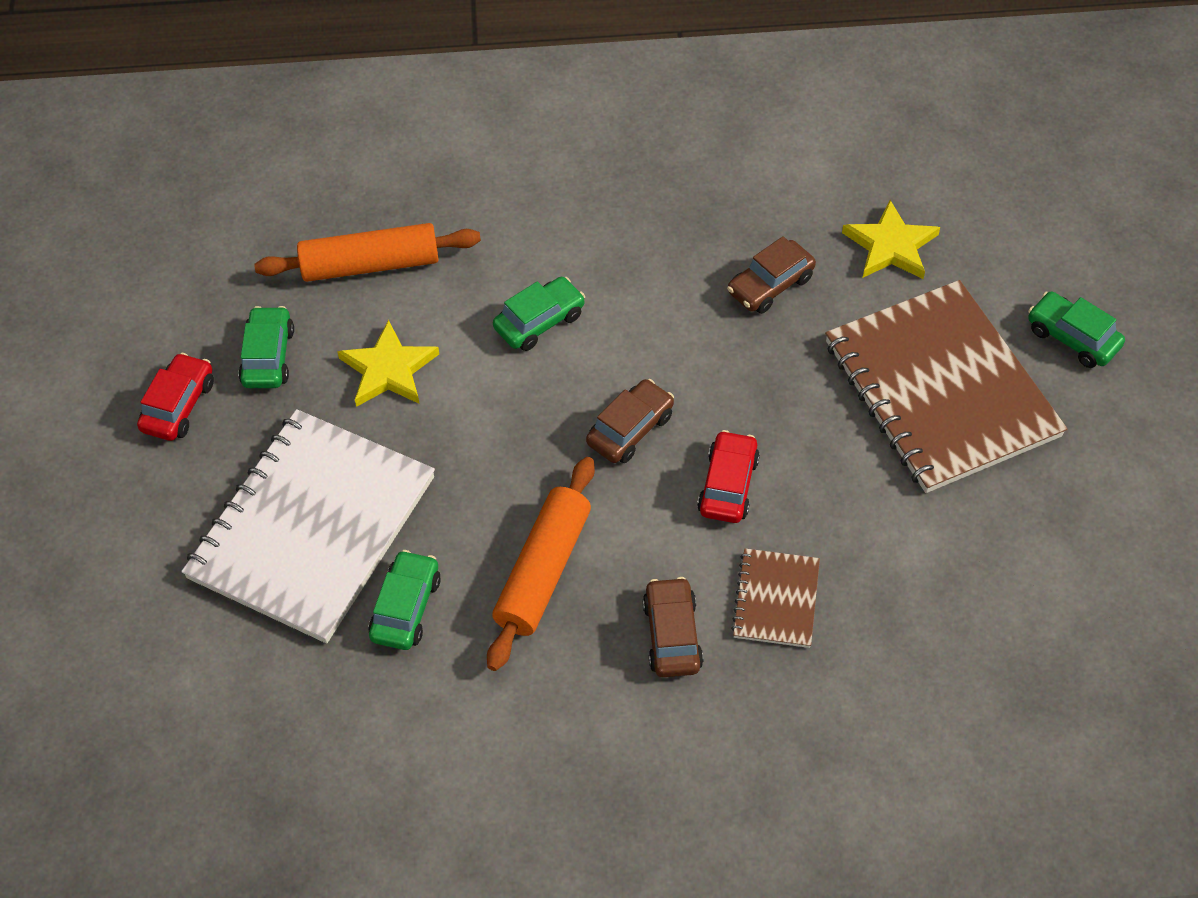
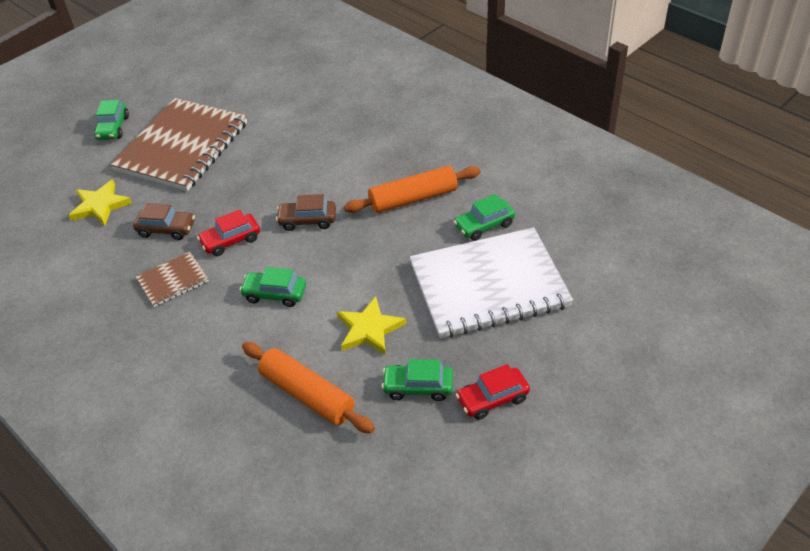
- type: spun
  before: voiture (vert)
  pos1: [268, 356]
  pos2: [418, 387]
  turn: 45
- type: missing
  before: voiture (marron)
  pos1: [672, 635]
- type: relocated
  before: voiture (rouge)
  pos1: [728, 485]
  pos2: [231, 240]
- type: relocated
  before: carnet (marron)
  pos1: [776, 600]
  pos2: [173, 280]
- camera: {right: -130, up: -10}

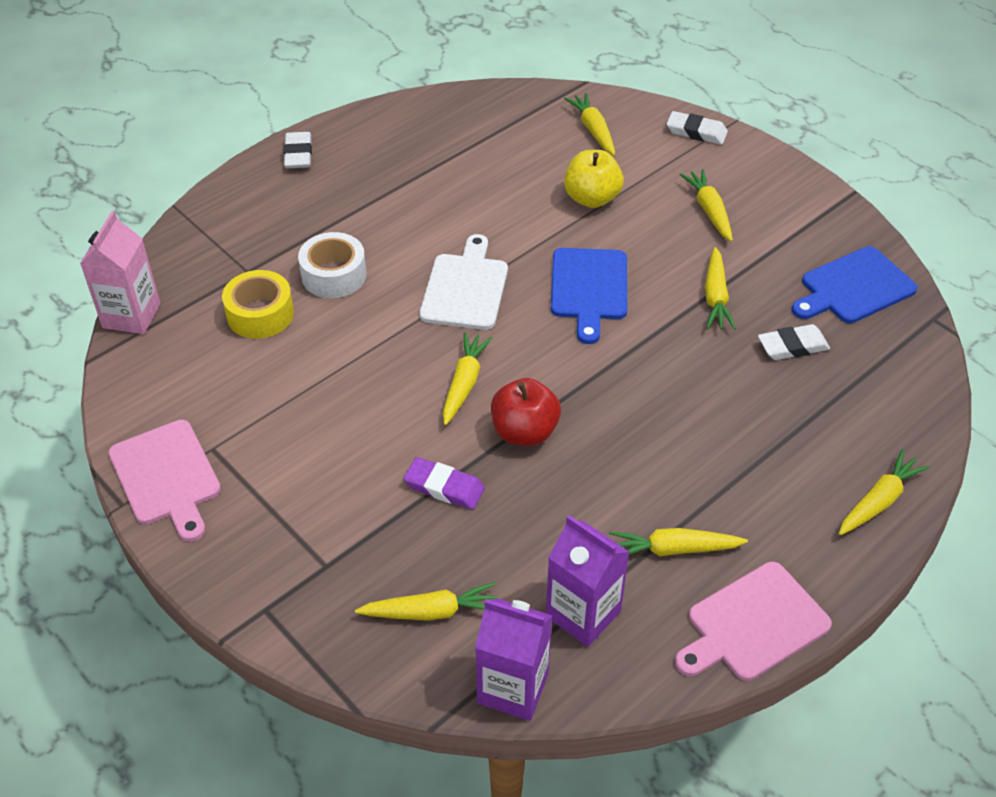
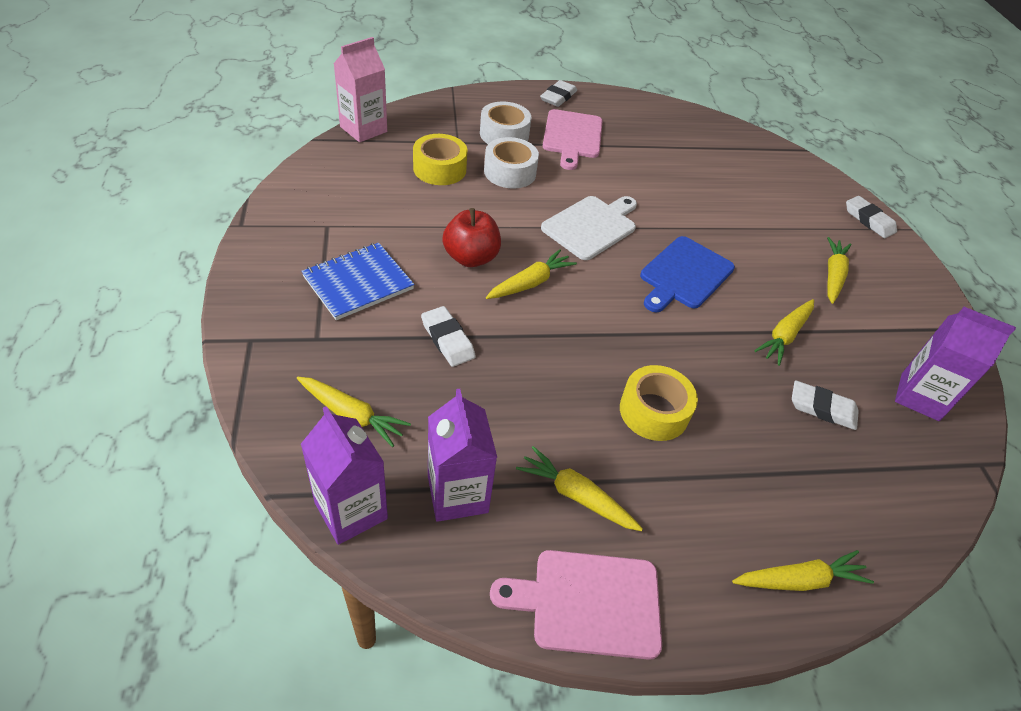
- type: relocated
  before: planche à découper (rose)
  pos1: [167, 477]
  pos2: [572, 137]
- type: colour
  before: gomme (violet)
  after: gomme (blanc)
  pos1: [444, 487]
  pos2: [447, 339]
- type: relocated
  before: pomme (rouge)
  pos1: [524, 432]
  pos2: [471, 258]
- type: missing
  before: carotte (jaune)
  pos1: [593, 130]
- type: missing
  before: pomme (jaune)
  pos1: [592, 198]
- type: exchanged
  before: planche à découper (bleu)
  after: brique de lait (violet)
  pos1: [854, 287]
  pos2: [919, 397]
- type: appeared
  after: carnet (bleu)
  pos2: [358, 283]
- type: appeared
  after: ruban adhésif (blanc)
  pos2: [504, 134]
- type: appeared
  after: ruban adhésif (jaune)
  pos2: [654, 411]
- camera: {right: 30, up: 0}

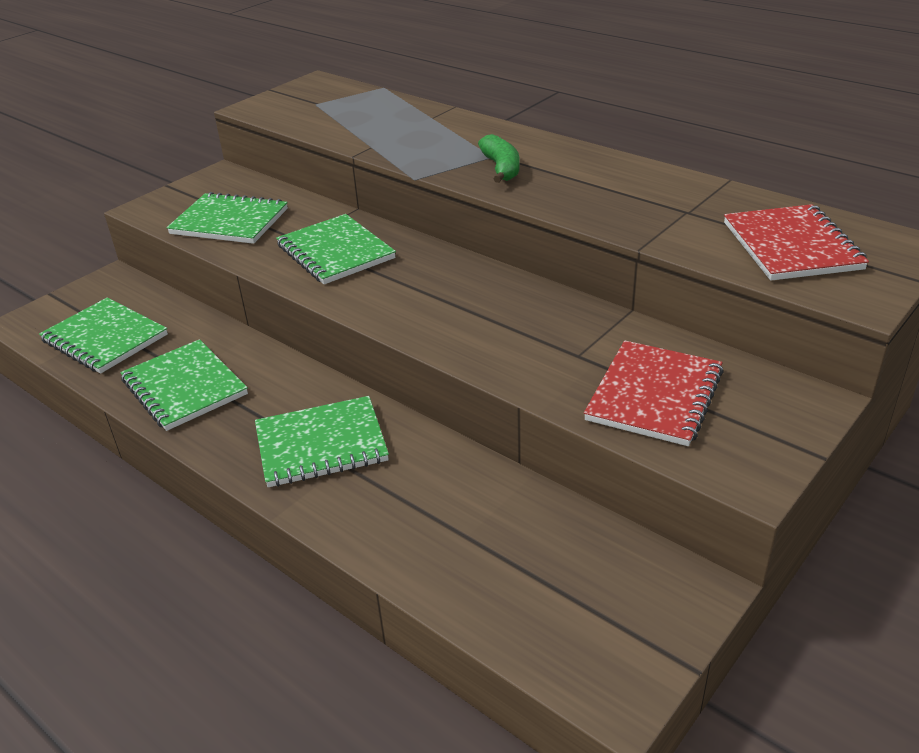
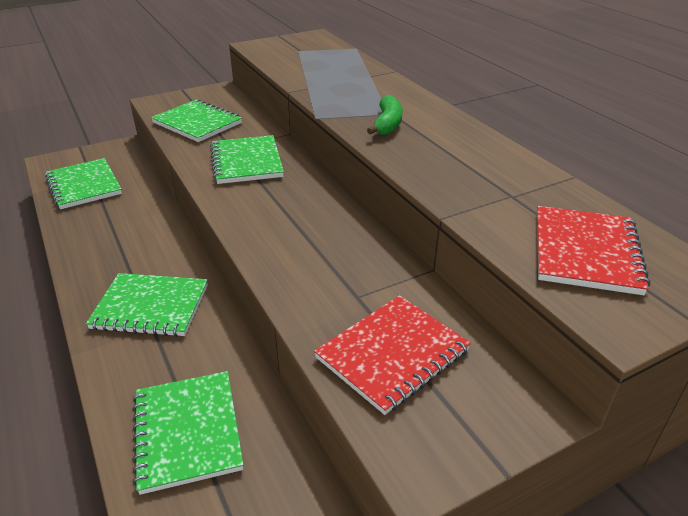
- type: relocated
  before: carnet (vert)
  pos1: [184, 387]
  pos2: [187, 431]
- camera: {right: 20, up: 0}

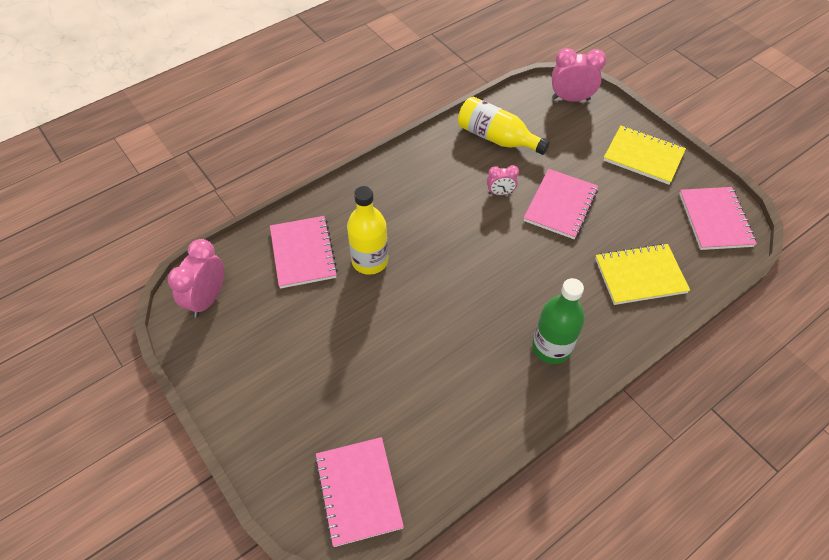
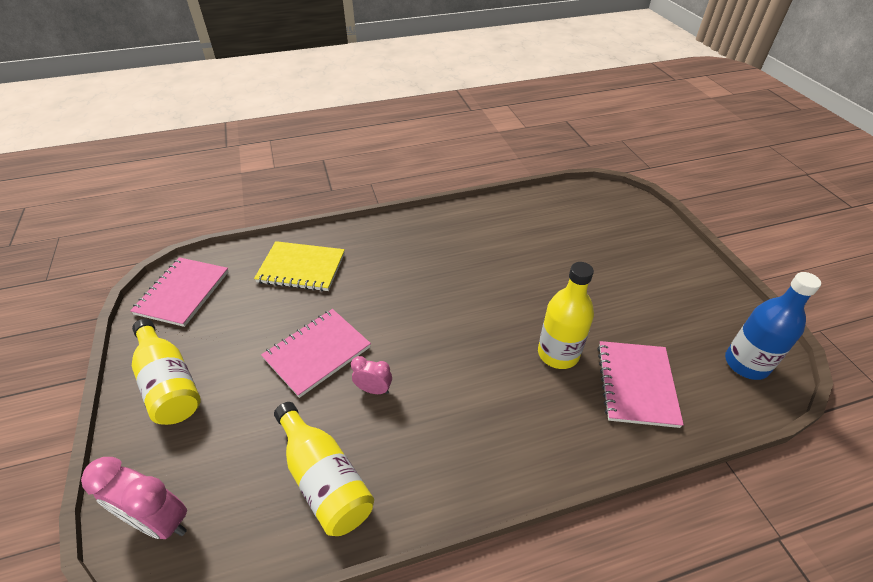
- type: exchanged
  before: réveil (rose)
  after: bouteille (bleu)
  pos1: [207, 299]
  pos2: [746, 364]
- type: missing
  before: carnet (rose)
  pos1: [358, 491]
- type: missing
  before: bouteille (vert)
  pos1: [551, 347]
- type: exchanged
  before: carnet (jaune)
  after: bouteille (jaune)
  pos1: [643, 156]
  pos2: [169, 384]
- camera: {right: -160, up: -10}

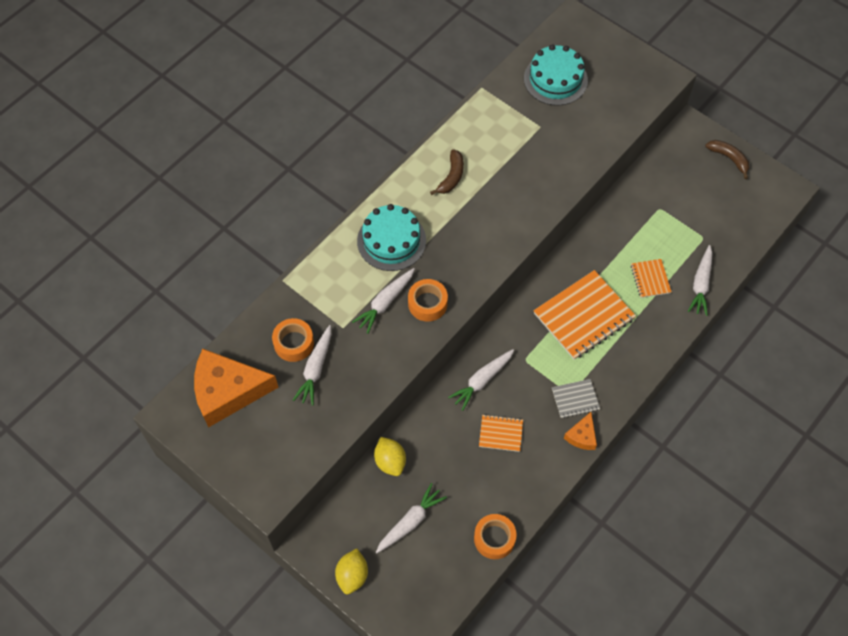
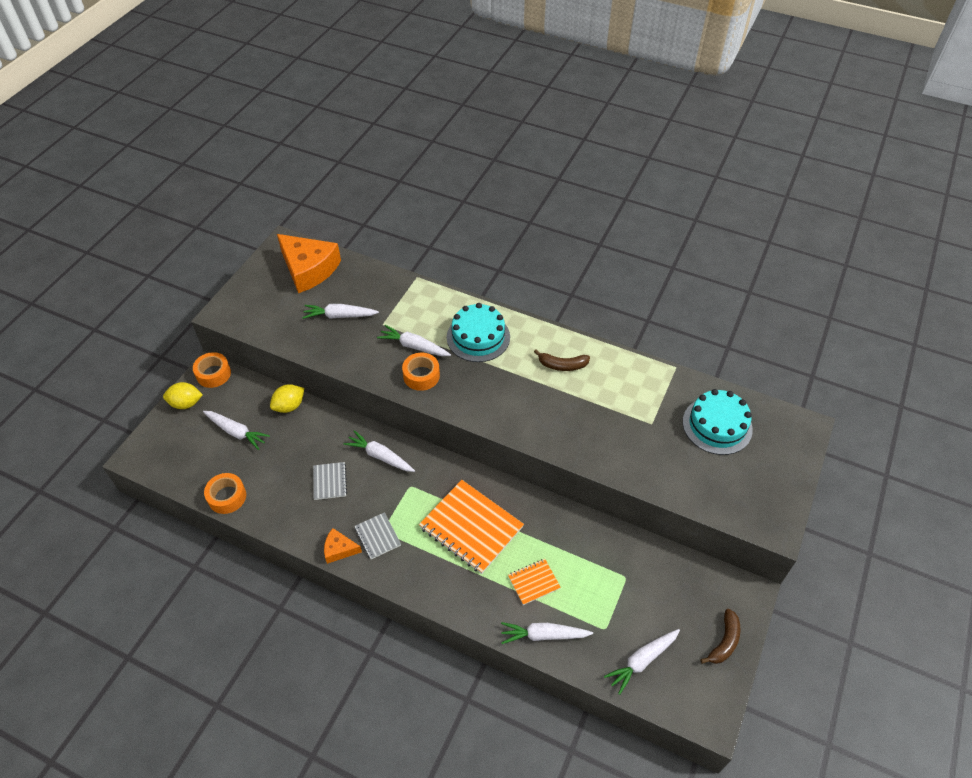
- type: spun
  before: fromage (orange)
  pos1: [227, 392]
  pos2: [309, 269]
  turn: 150
- type: relocated
  before: ruban adhésif (orange)
  pos1: [294, 343]
  pos2: [213, 374]
- type: colour
  before: carnet (orange)
  after: carnet (gris)
  pos1: [500, 434]
  pos2: [329, 481]
- type: appeared
  after: carotte (blanc)
  pos2: [642, 661]
- camera: {right: 75, up: -10}

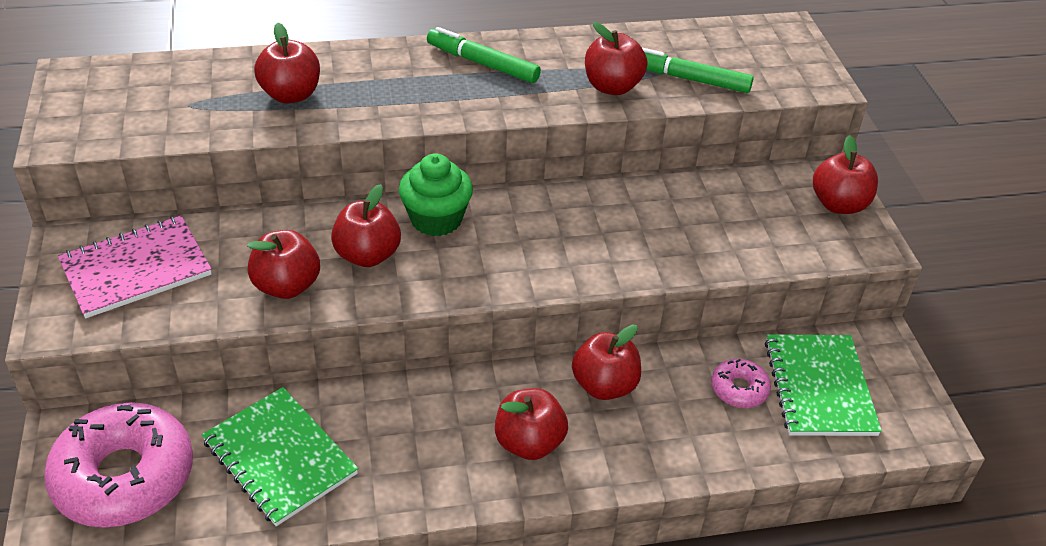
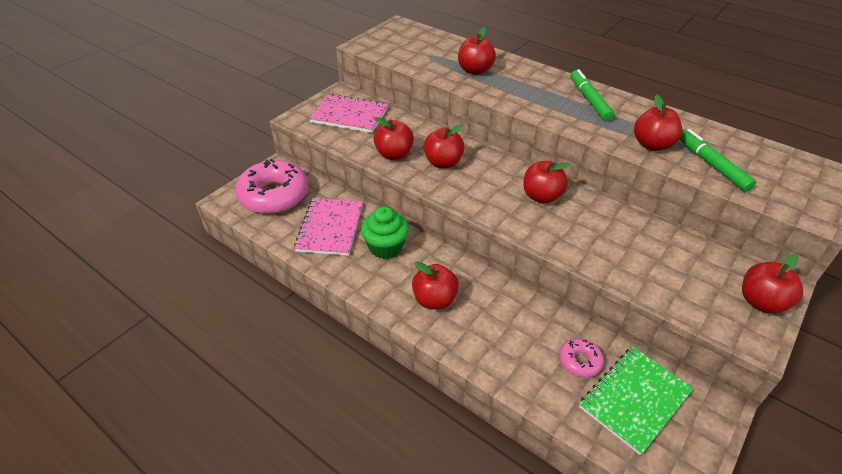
- type: colour
  before: carnet (vert)
  after: carnet (rose)
  pos1: [280, 457]
  pos2: [330, 228]
- type: relocated
  before: muffin (vert)
  pos1: [436, 219]
  pos2: [385, 247]
- type: relocated
  before: pomme (rouge)
  pos1: [604, 385]
  pos2: [541, 196]
- camera: {right: 50, up: 0}

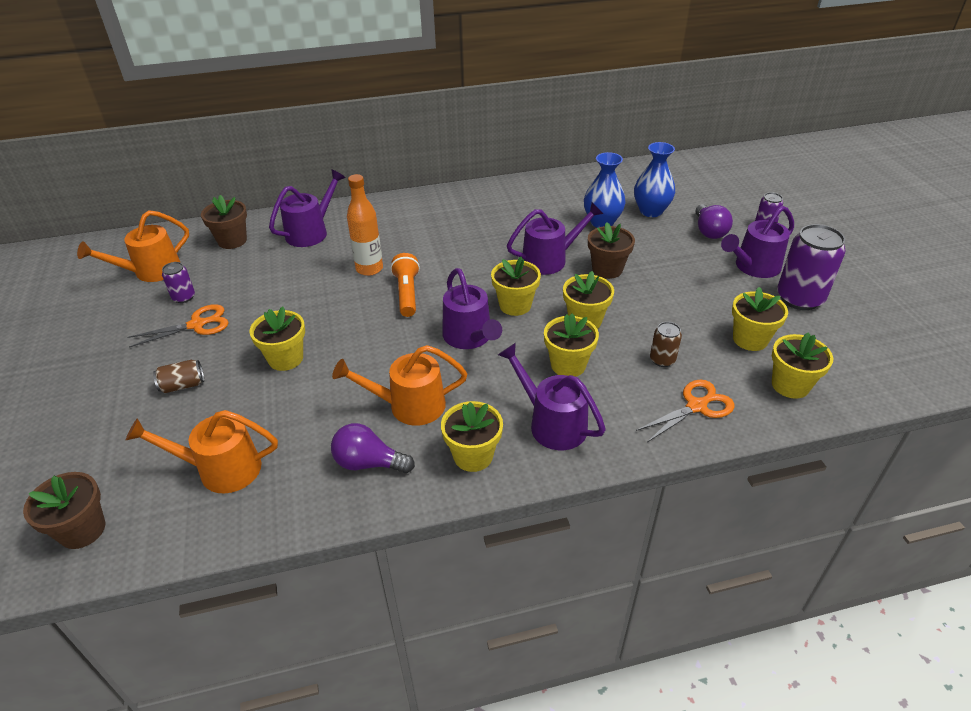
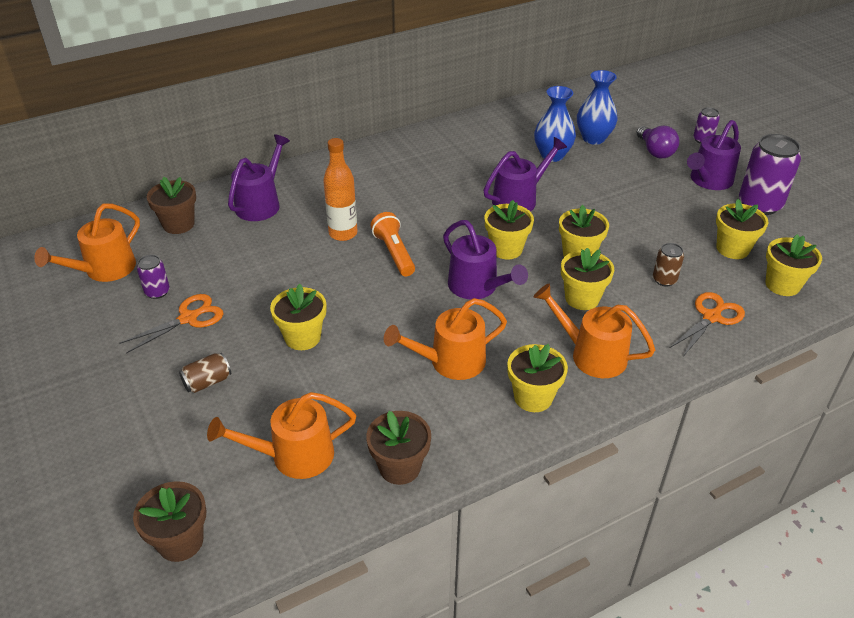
- type: missing
  before: ampoule (violet)
  pos1: [368, 463]
- type: colour
  before: arrosoir (violet)
  after: arrosoir (orange)
  pos1: [551, 423]
  pos2: [591, 355]
- type: relocated
  before: pot de fleurs (marron)
  pos1: [607, 269]
  pos2: [399, 467]
- camera: {right: -15, up: 0}

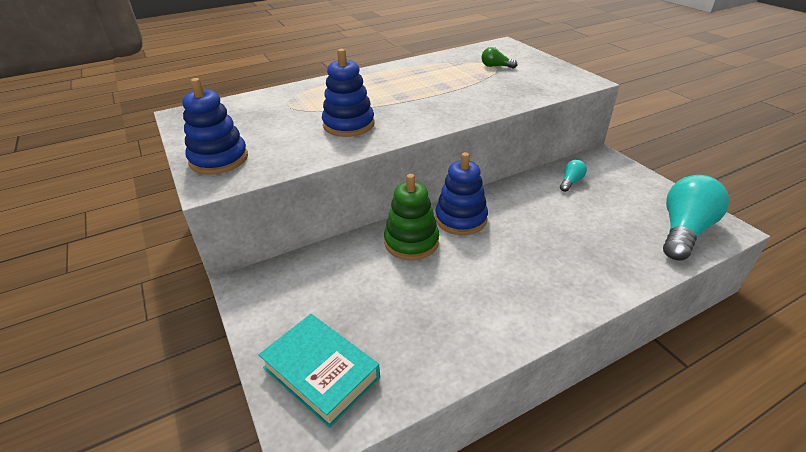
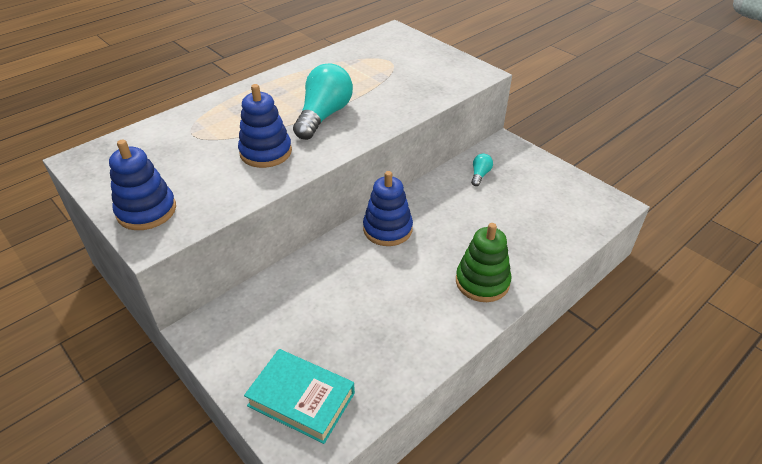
- type: relocated
  before: jouet à empiler (vert)
  pos1: [411, 242]
  pos2: [482, 282]
- type: missing
  before: ampoule (vert)
  pos1: [496, 66]
- type: relocated
  before: ampoule (turquoise)
  pos1: [683, 231]
  pos2: [324, 116]
- camera: {right: -15, up: 5}

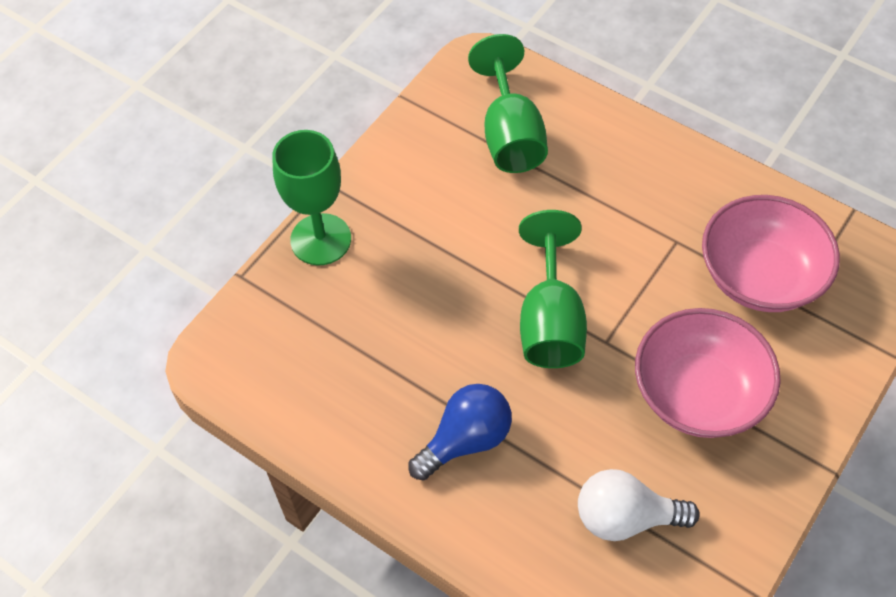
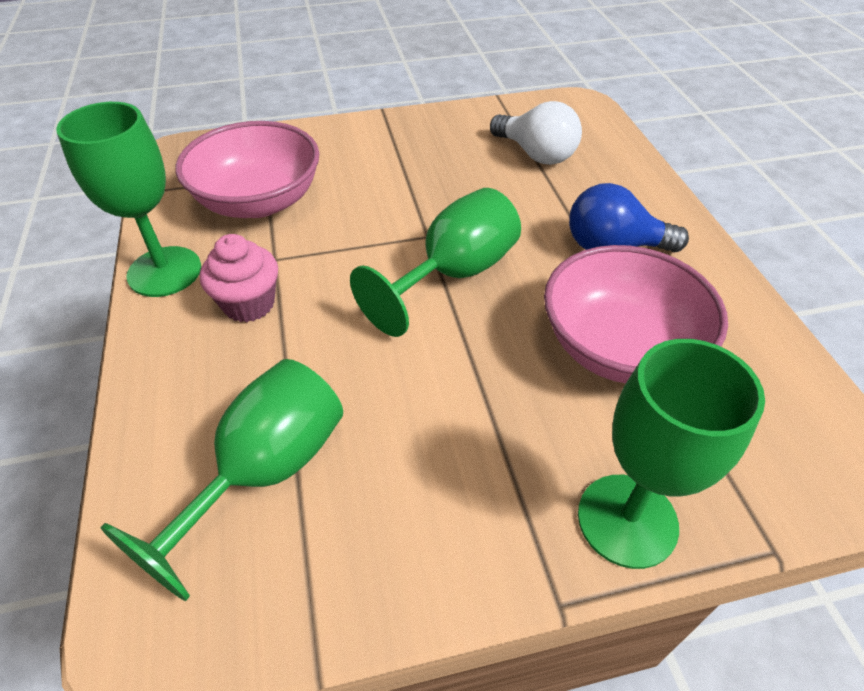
- type: relocated
  before: bol (rose)
  pos1: [698, 393]
  pos2: [619, 347]
- type: appeared
  after: verre à pied (vert)
  pos2: [164, 271]
- type: appeared
  after: muffin (rose)
  pos2: [249, 304]
- camera: {right: -140, up: -10}

